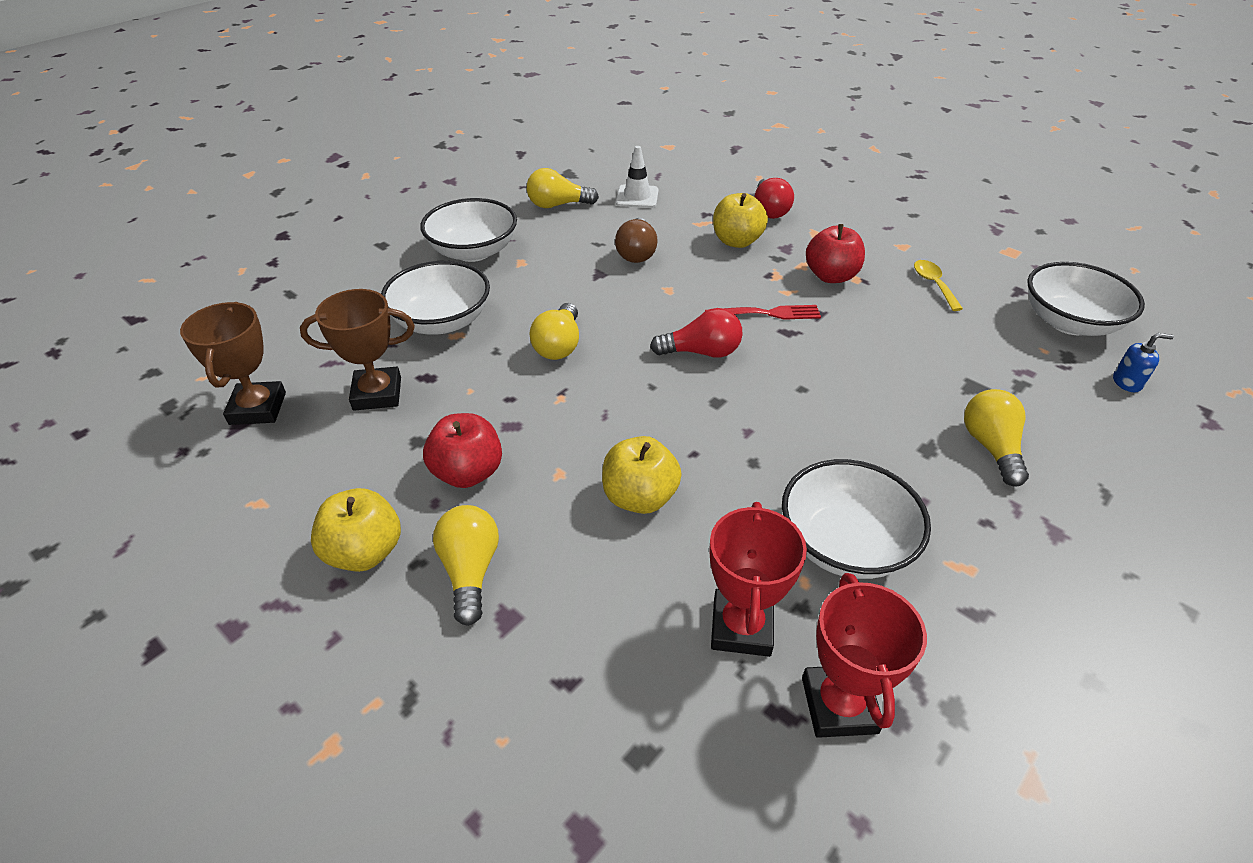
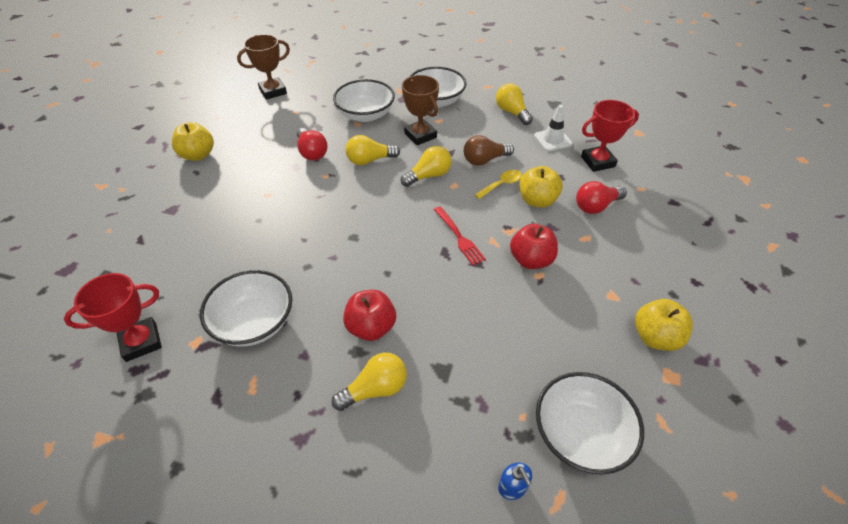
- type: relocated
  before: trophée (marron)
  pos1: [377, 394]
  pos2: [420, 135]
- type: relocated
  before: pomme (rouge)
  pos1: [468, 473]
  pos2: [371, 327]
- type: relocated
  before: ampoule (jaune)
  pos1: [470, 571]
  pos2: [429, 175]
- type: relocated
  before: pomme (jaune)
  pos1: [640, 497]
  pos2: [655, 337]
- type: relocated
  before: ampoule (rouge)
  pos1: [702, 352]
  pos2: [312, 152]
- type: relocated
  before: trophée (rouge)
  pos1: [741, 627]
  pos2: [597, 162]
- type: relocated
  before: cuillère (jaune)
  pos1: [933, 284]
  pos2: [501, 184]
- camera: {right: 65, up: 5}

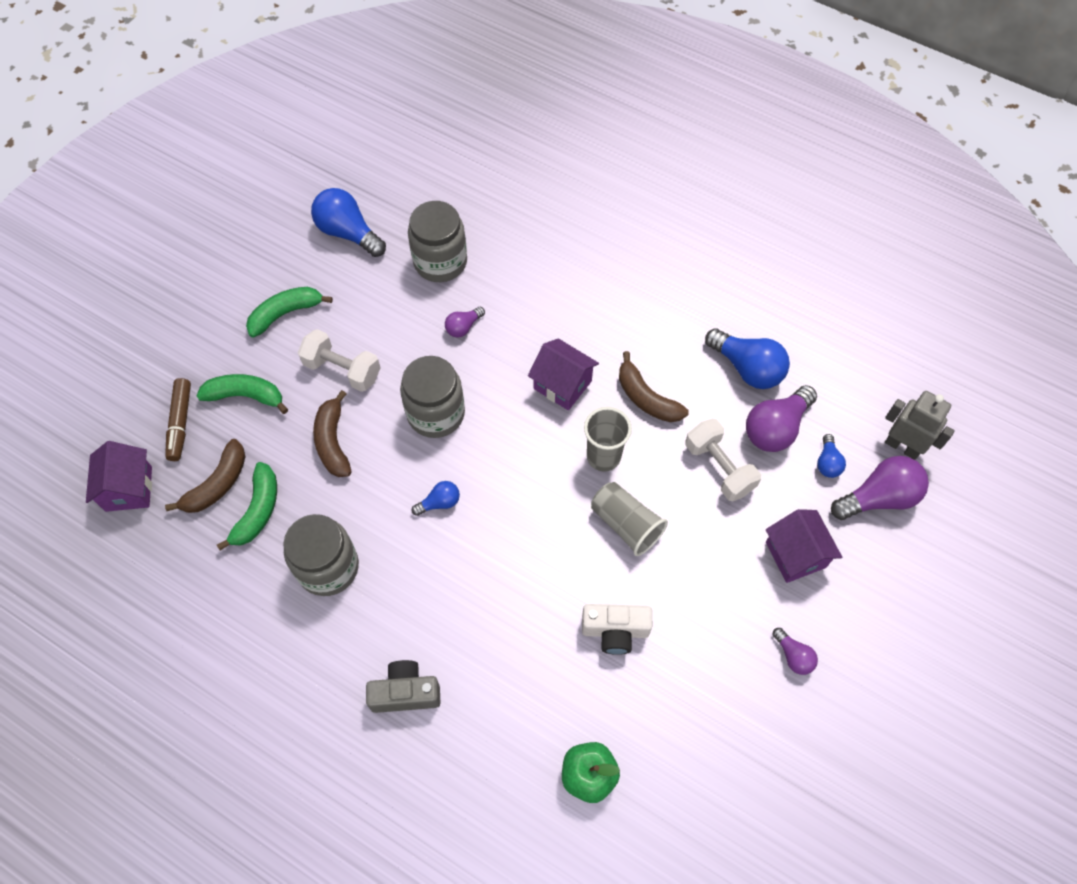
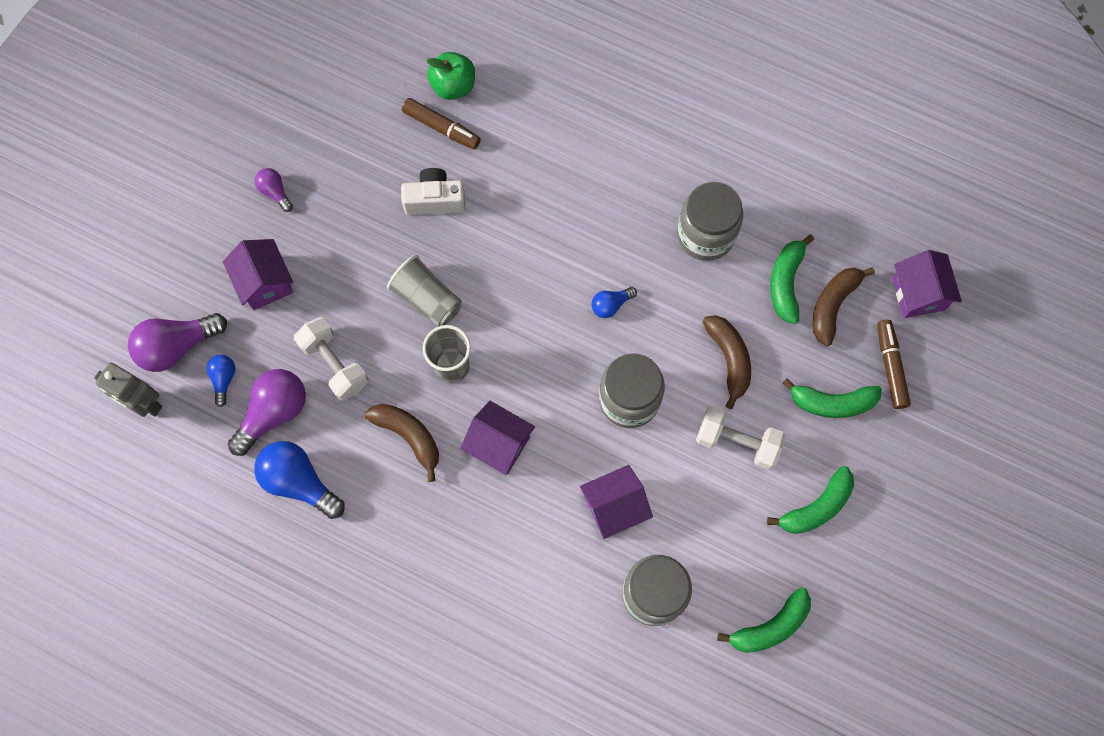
- type: exchanged
  before: ampoule (bleu)
  after: banane (vert)
  pos1: [348, 233]
  pos2: [770, 626]
- type: missing
  before: appareil photo (gris)
  pos1: [405, 692]
- type: exchanged
  before: ampoule (violet)
  after: maison (violet)
  pos1: [463, 327]
  pos2: [614, 507]
- type: appeared
  after: feutre (marron)
  pos2: [441, 128]
- camera: {right: 175, up: 10}

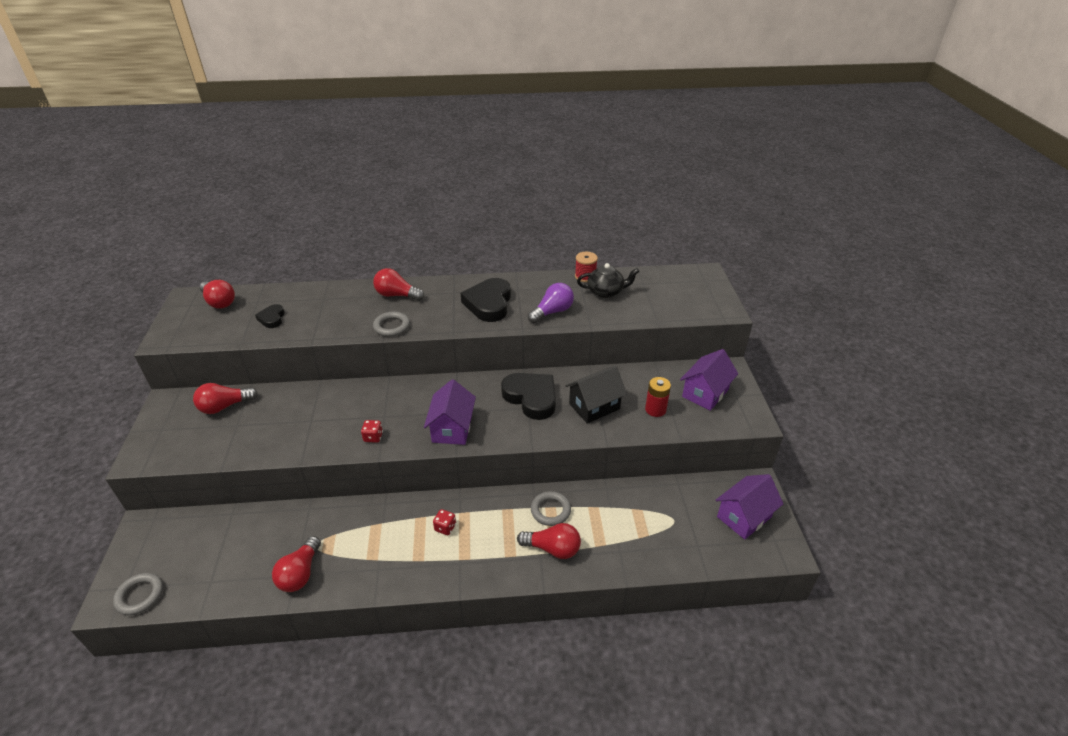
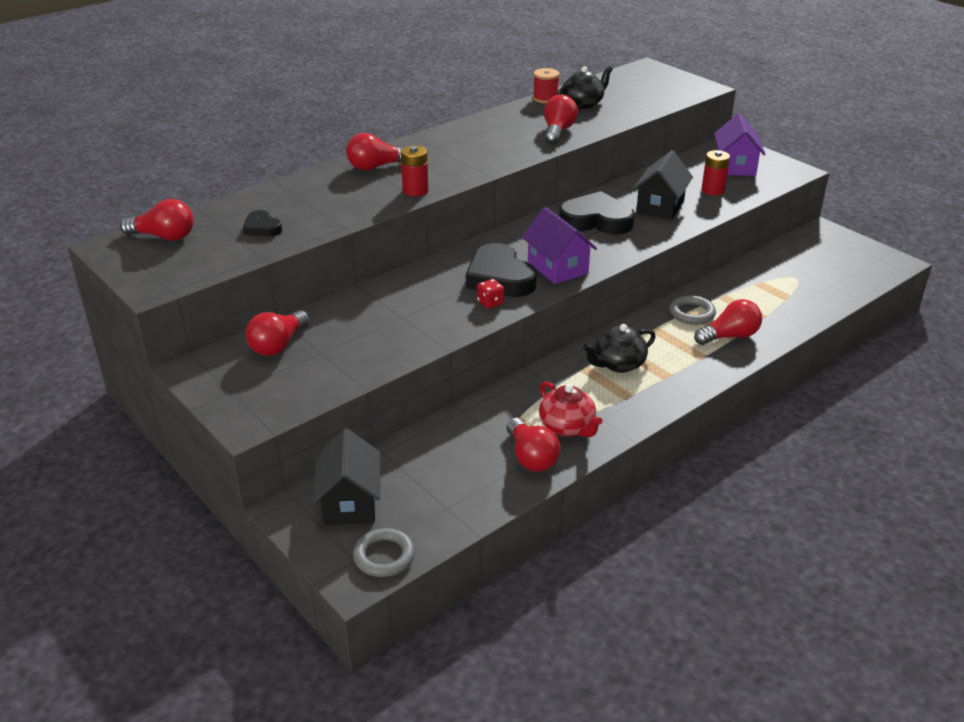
- type: exchanged
  before: anneau (gris)
  after: pile (rouge)
  pos1: [392, 326]
  pos2: [415, 191]
- type: exchanged
  before: dé (rouge)
  after: théière (noir)
  pos1: [445, 527]
  pos2: [618, 364]
- type: relocated
  before: cœur (noir)
  pos1: [489, 304]
  pos2: [499, 278]
- type: colour
  before: ampoule (violet)
  after: ampoule (rouge)
  pos1: [552, 312]
  pos2: [558, 132]
- type: missing
  before: maison (violet)
  pos1: [744, 517]
- type: appeared
  after: maison (noir)
  pos2: [350, 502]
- type: appeared
  after: théière (rouge)
  pos2: [567, 427]
- camera: {right: -35, up: -5}

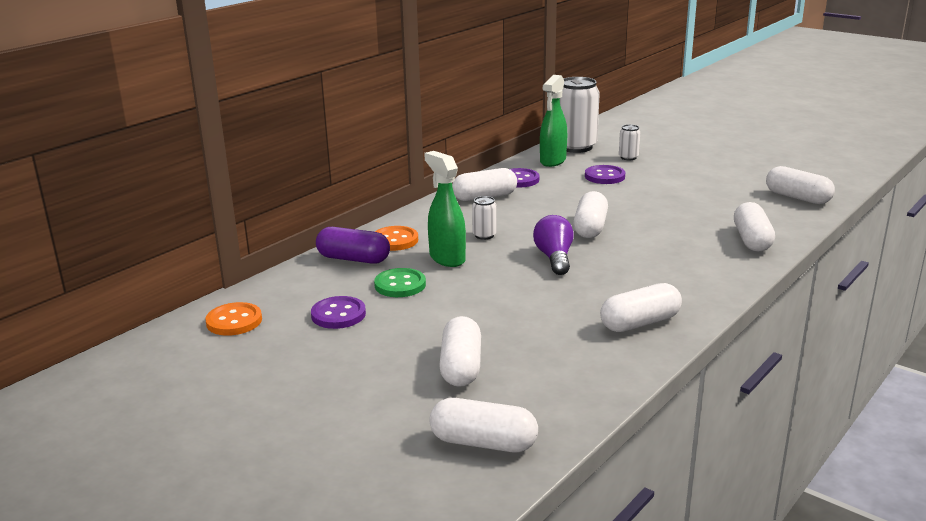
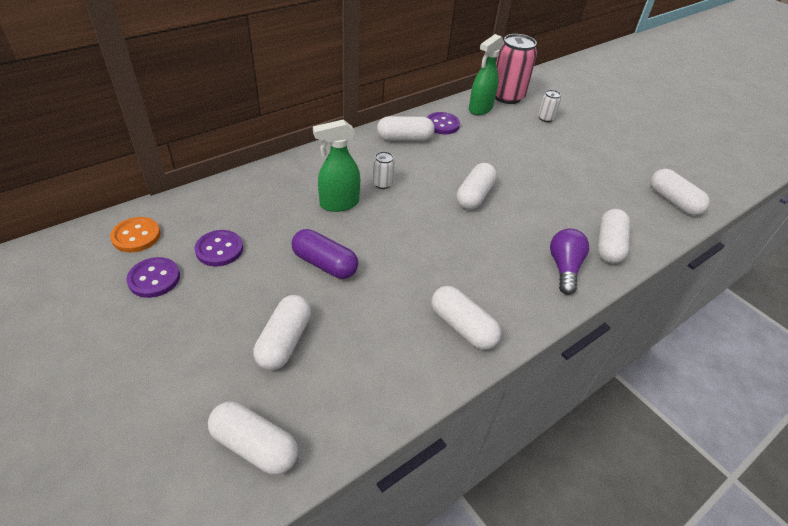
- type: relocated
  before: gélule (violet)
  pos1: [353, 259]
  pos2: [324, 264]
- type: missing
  before: bouton (vert)
  pos1: [400, 285]
- type: missing
  before: bouton (orange)
  pos1: [395, 240]
- type: spun
  before: vaporisateur (vert)
  pos1: [447, 258]
  pos2: [339, 204]
  turn: -90
- type: relocated
  before: ampoule (violet)
  pos1: [554, 258]
  pos2: [564, 268]
- type: colour
  before: canette (blanc)
  after: canette (rose)
  pos1: [575, 147]
  pos2: [507, 96]
- type: relocated
  before: bouton (violet)
  pos1: [604, 176]
  pos2: [154, 279]
- type: spun
  before: gélule (blanc)
  pos1: [640, 323]
  pos2: [462, 327]
  turn: 60
- camera: {right: 10, up: 20}

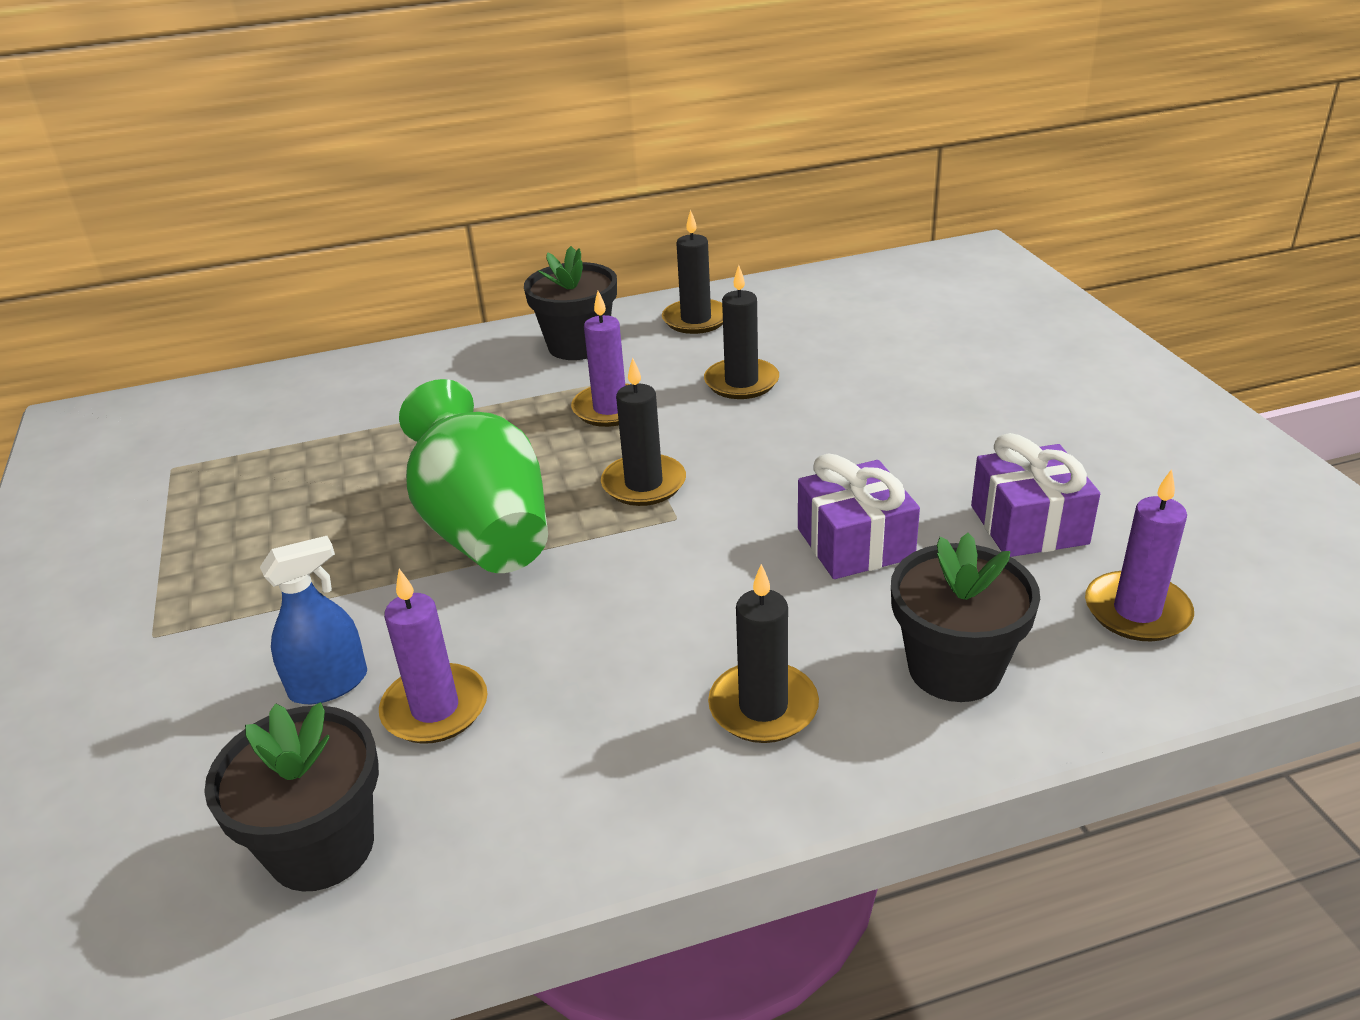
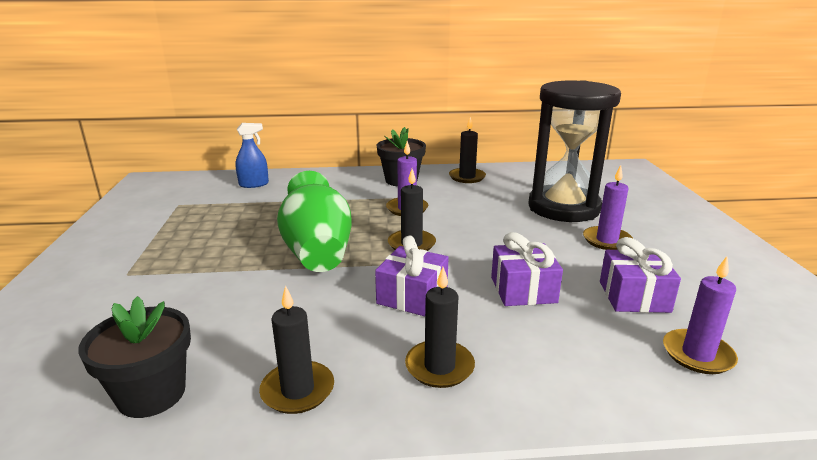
- type: relocated
  before: vaporisateur (bleu)
  pos1: [329, 684]
  pos2: [254, 184]
- type: relocated
  before: bougie (violet)
  pos1: [435, 708]
  pos2: [607, 240]
- type: relocated
  before: bougie (noir)
  pos1: [741, 382]
  pos2: [297, 390]
- type: missing
  before: pot de fleurs (noir)
  pos1: [954, 669]
- type: appeared
  after: cadeau (violet)
  pos2: [412, 296]
- type: appeared
  after: sablier (noir)
  pos2: [563, 208]
- camera: {right: 10, up: -10}

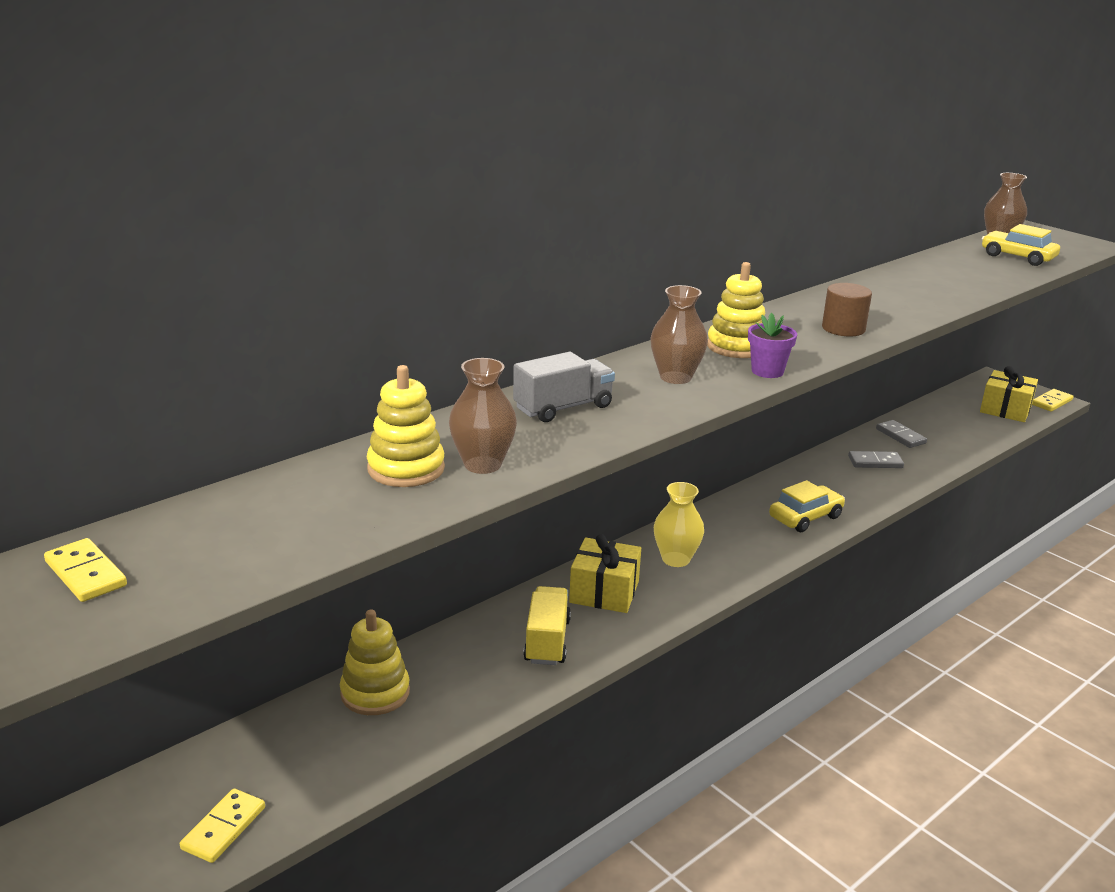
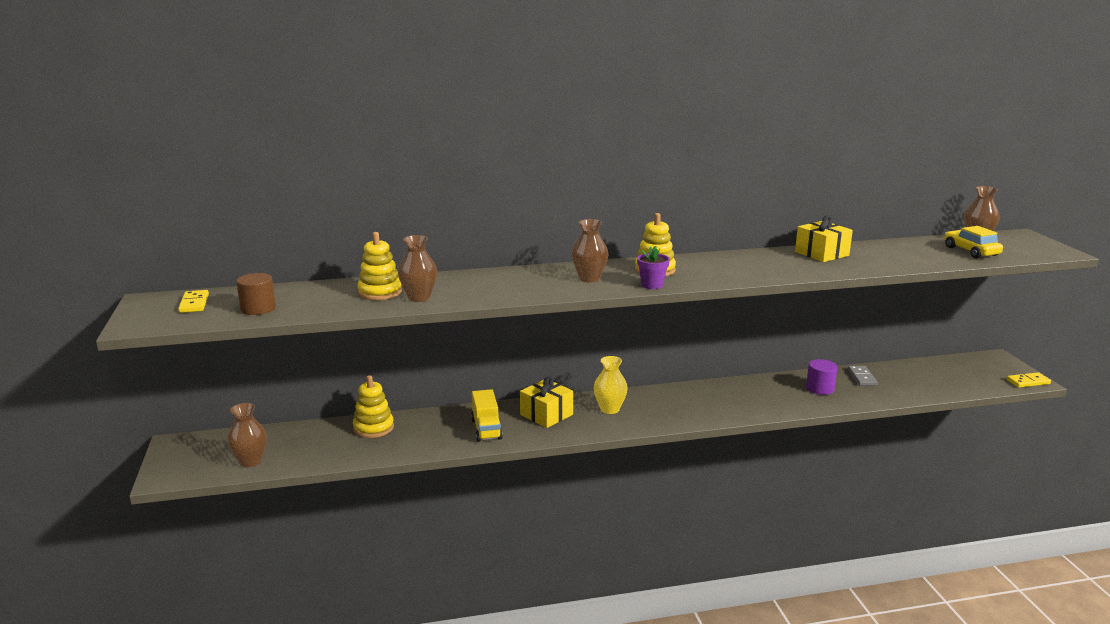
- type: exchanged
  before: domino (jaune)
  after: vase (marron)
  pos1: [223, 828]
  pos2: [250, 461]
- type: missing
  before: camion (gris)
  pos1: [563, 408]
- type: spun
  before: camion (jaune)
  pos1: [547, 641]
  pos2: [486, 429]
  turn: 135
- type: missing
  before: voiture (jaune)
  pos1: [805, 517]
- type: relocated
  before: cylindre (marron)
  pos1: [843, 329]
  pos2: [258, 309]
- type: exchanged
  before: domino (gris)
  after: cylindre (violet)
  pos1: [875, 462]
  pos2: [820, 388]
- type: relocated
  before: cadeau (jaune)
  pos1: [1005, 409]
  pos2: [821, 253]
- camera: {right: 30, up: -5}

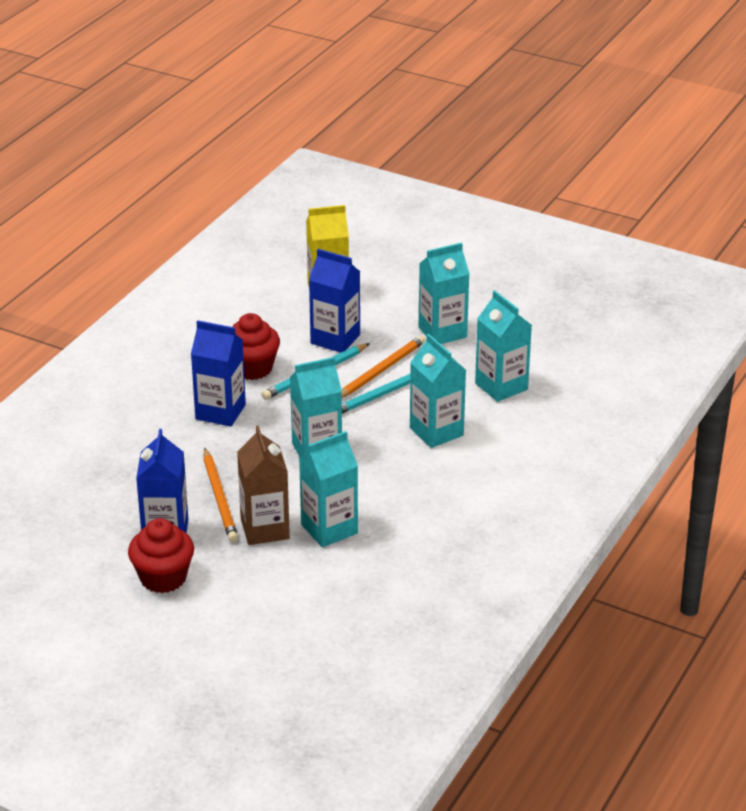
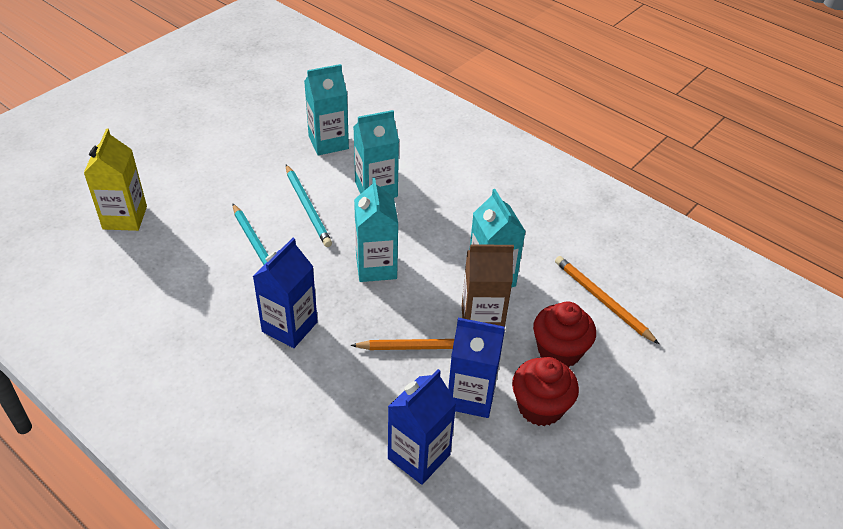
- type: relocated
  before: muffin (rouge)
  pos1: [252, 368]
  pos2: [559, 351]
- type: relocated
  before: brique de lait (bleu)
  pos1: [335, 339]
  pos2: [419, 456]
- type: relocated
  before: crayon (orange)
  pos1: [381, 370]
  pos2: [602, 300]
- type: missing
  before: brique de lait (turquoise)
  pos1: [442, 332]
- camera: {right: -80, up: 10}

